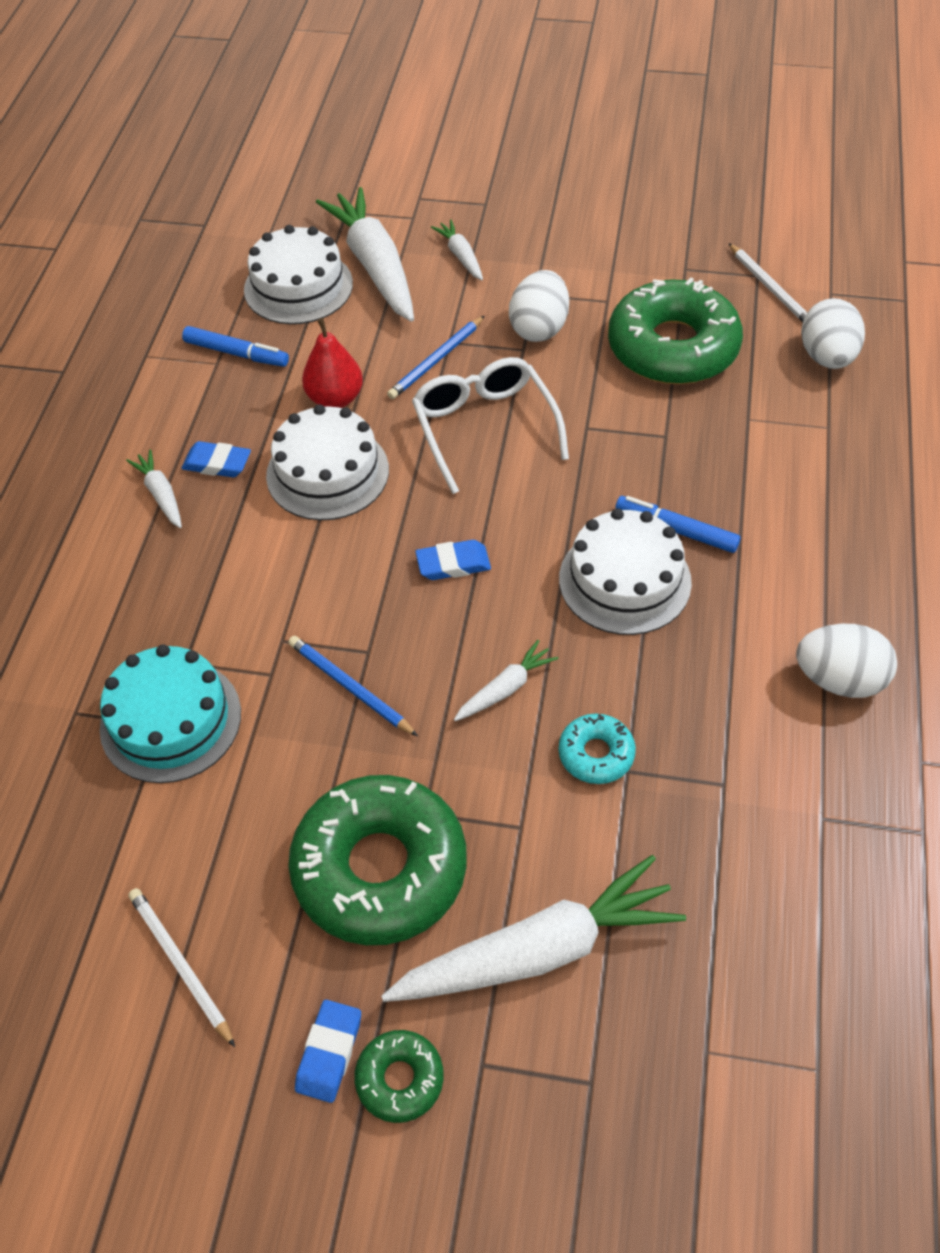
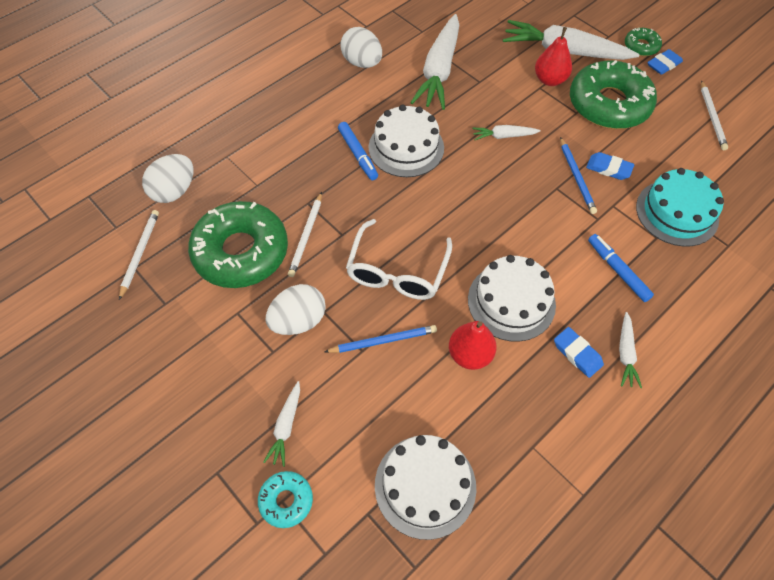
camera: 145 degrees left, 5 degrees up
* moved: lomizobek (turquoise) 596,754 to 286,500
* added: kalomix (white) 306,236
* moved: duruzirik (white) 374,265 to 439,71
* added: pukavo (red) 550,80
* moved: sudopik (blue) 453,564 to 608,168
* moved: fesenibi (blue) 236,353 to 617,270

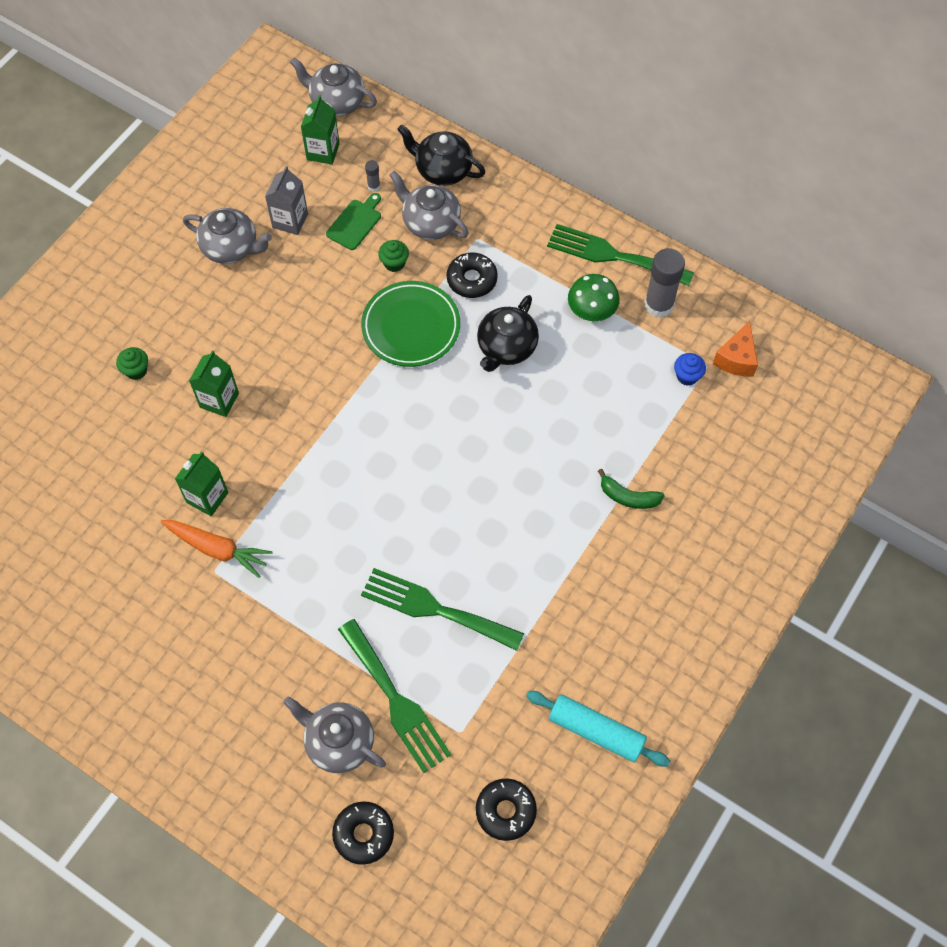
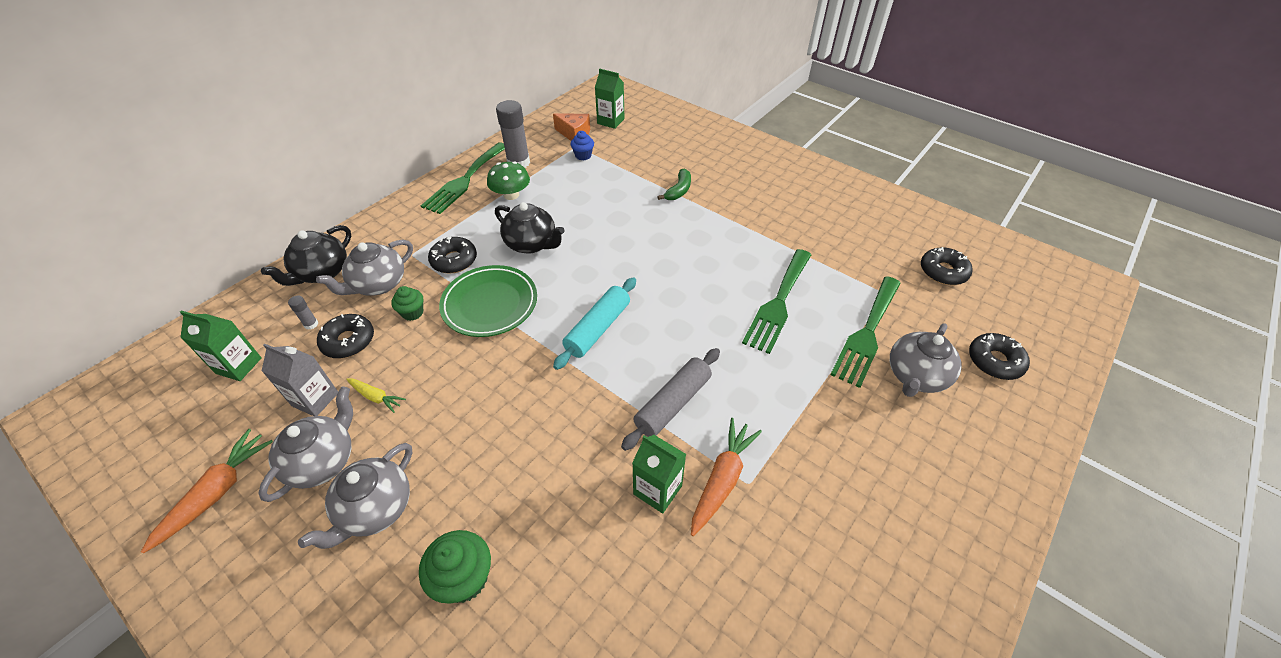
camera: 85 degrees left, 15 degrees down
* added: duruzirik (orange) 217,492
* moved: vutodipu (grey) 336,102 to 375,509
* replaced: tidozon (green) 355,223 to lomizobek (black) 348,341
* added: duruzirik (yellow) 376,397
* resized: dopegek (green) 136,370 = 464,578 x1.60
* moved: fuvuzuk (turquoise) 596,731 to 597,328
* moved: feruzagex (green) 219,400 to 610,121
* added: fuvuzuk (grey) 673,403
* turned: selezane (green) 396,700 = 867,333 150 degrees clockwise

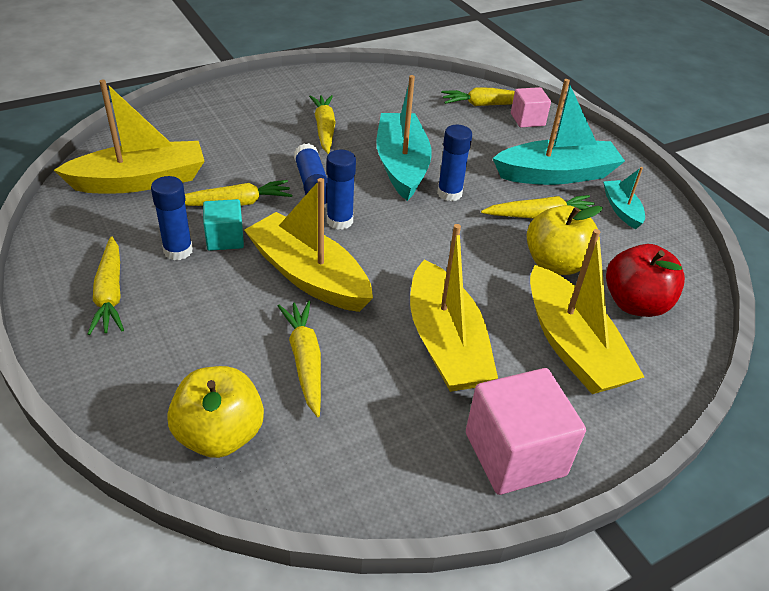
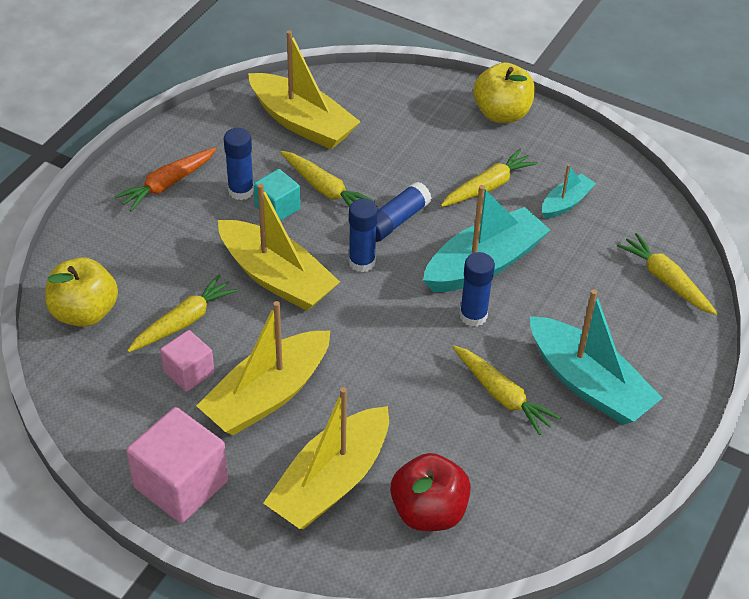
camera: 60 degrees right, 5 degrees up
* recoloured: duruzirik (yellow) 110,294 to duruzirik (orange) 167,184
* moved: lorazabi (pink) 527,119 to 189,372
* turned: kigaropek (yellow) 309,276 = 276,277 120 degrees clockwise
* moved: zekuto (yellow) 555,264 to 501,113
* moved: kigaropek (turquoise) 621,209 to 566,203

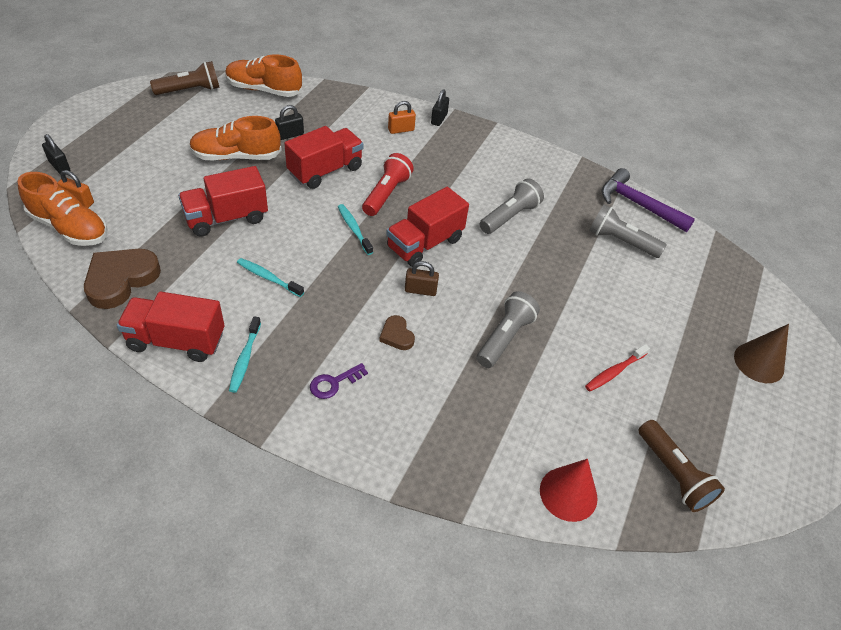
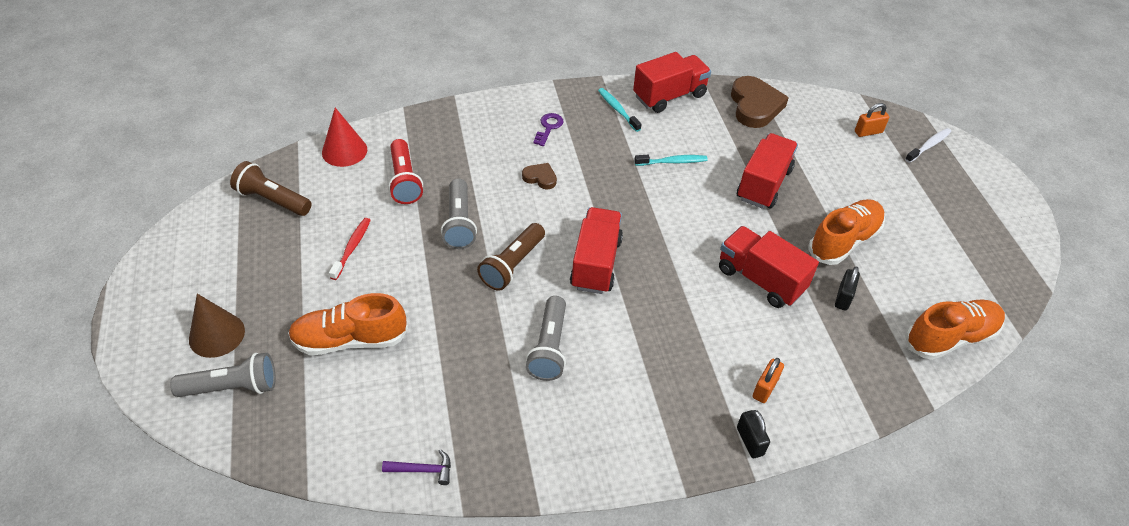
camera: 145 degrees right, 0 degrees up
* moved: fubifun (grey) 621,241 to 232,387
* moved: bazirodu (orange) 70,228 to 350,340
* resized: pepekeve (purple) 638,204 = 423,470 x0.50
* moved: fubifun (red) 386,194 to 404,181
* moved: fubifun (brown) 190,90 to 512,265
* turned: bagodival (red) 325,171 = 760,279 120 degrees clockwise
* replaced: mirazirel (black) 59,166 to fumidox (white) 928,146
* removed: fumidox (turquoise) 354,229
* removed: mirazirel (brown) 420,290

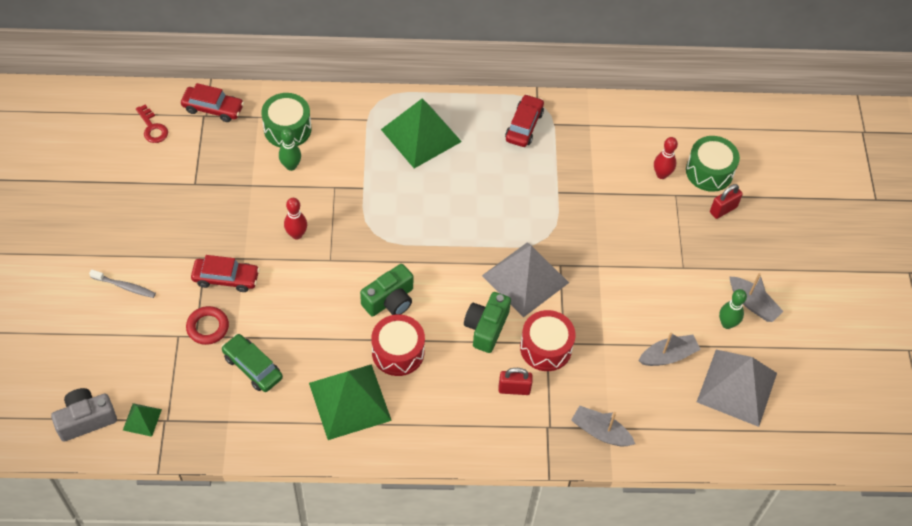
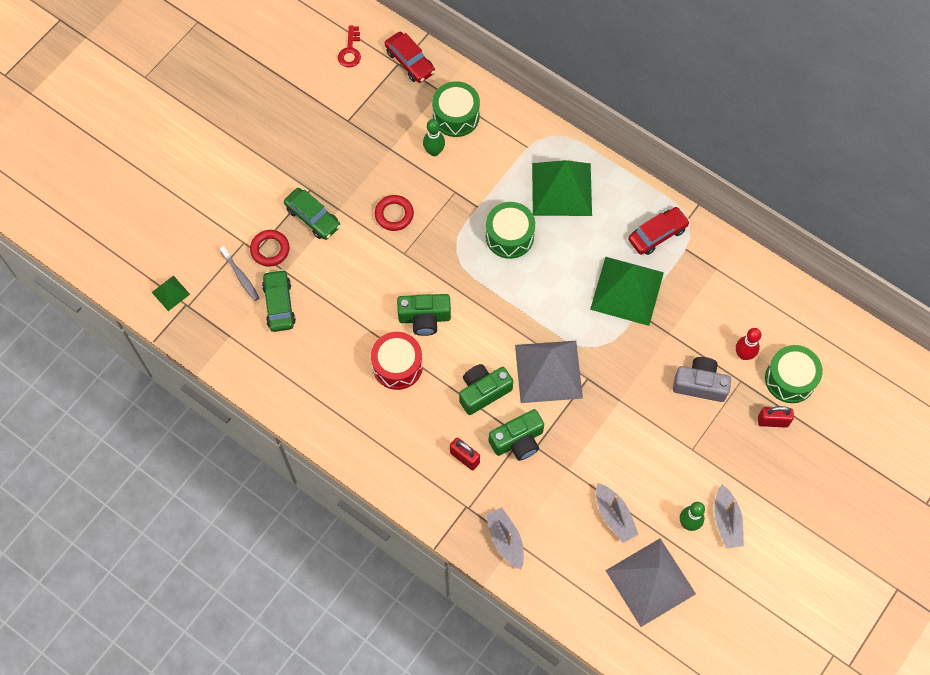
camera: 40 degrees right, 10 degrees up
* moved: fumidox (grey) 125,286 to 240,276
* recoloured: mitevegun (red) 226,278 to mitevegun (green) 313,217
* replaced: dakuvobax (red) 296,234 to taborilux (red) 394,214
* added: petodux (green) 509,236
* replaced: petodux (red) 546,348 to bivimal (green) 518,441
* moved: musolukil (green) 350,401 to 627,291
* turned: kigaropek (grey) 668,356 = 614,516 45 degrees clockwise
* moved: bivimal (grey) 86,419 to 700,384

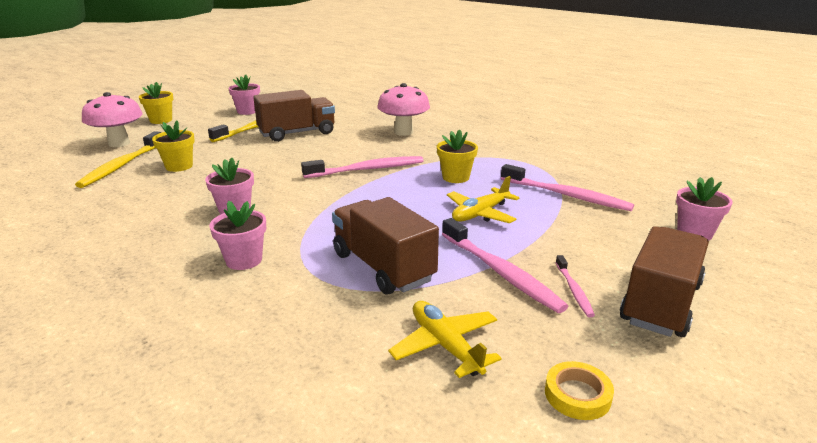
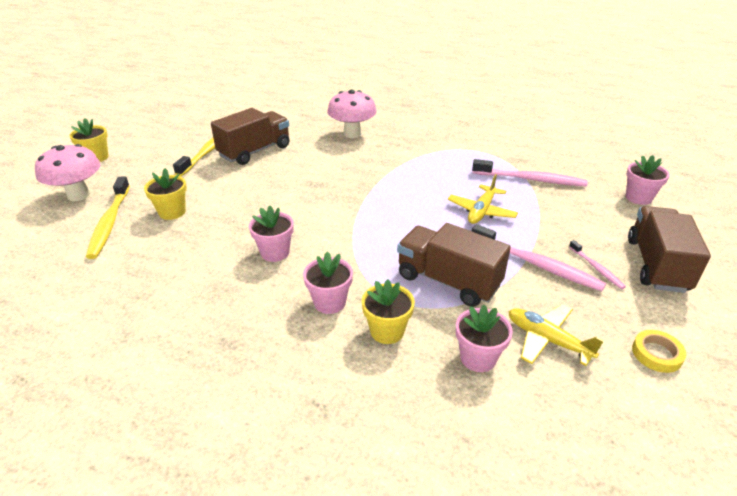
camera: 20 degrees left, 10 degrees up
* moved: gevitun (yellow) 455,177 to 387,331
* moved: gevitun (pink) 247,111 to 478,358
* removed: fumidox (pink) 367,169

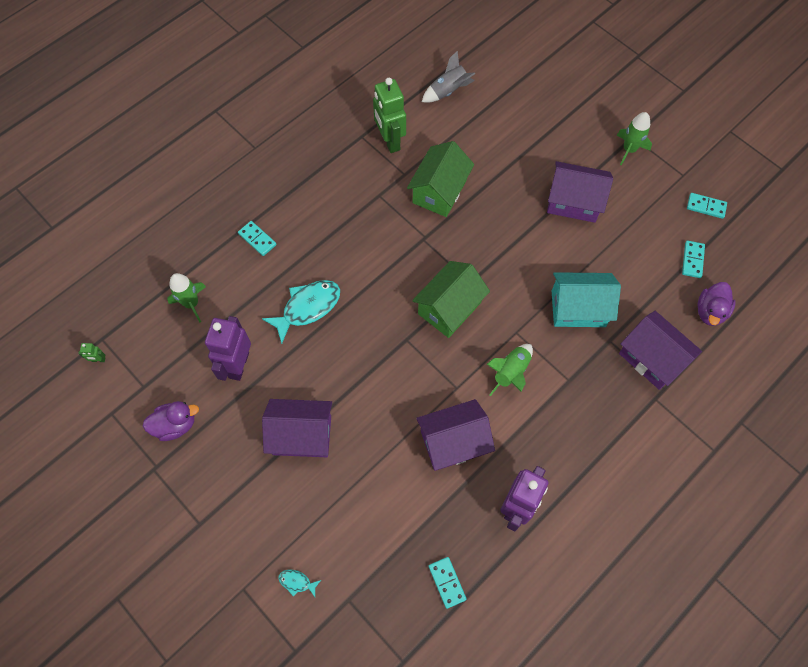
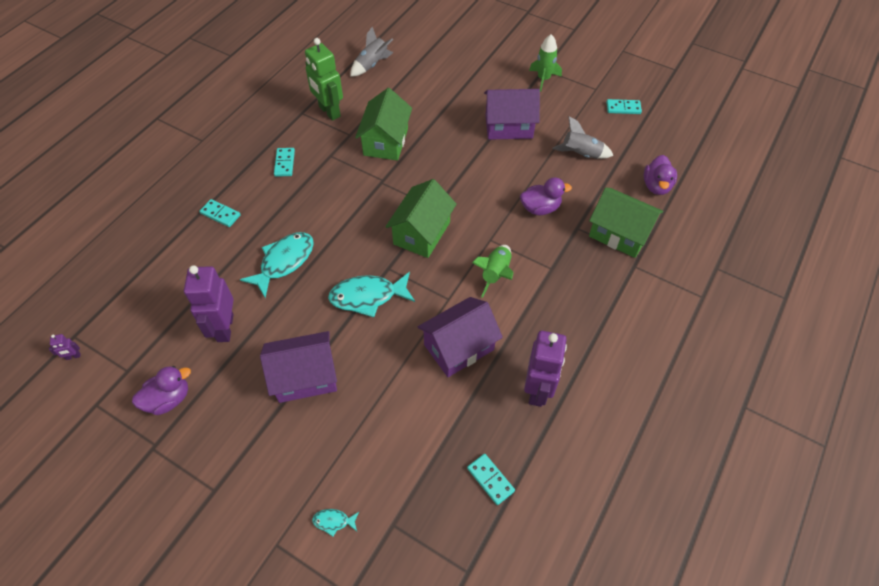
camera: 15 degrees left, 10 degrees down
* recoloured: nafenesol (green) 98,360 to nafenesol (purple) 73,356
* moved: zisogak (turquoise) 692,260 to 284,163
* added: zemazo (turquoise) 368,297
* replaced: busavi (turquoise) 578,308 to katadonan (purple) 540,208
* added: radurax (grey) 581,154
* recoloured: busavi (purple) 651,358 to busavi (green) 619,234
* removed: radurax (green) 191,303

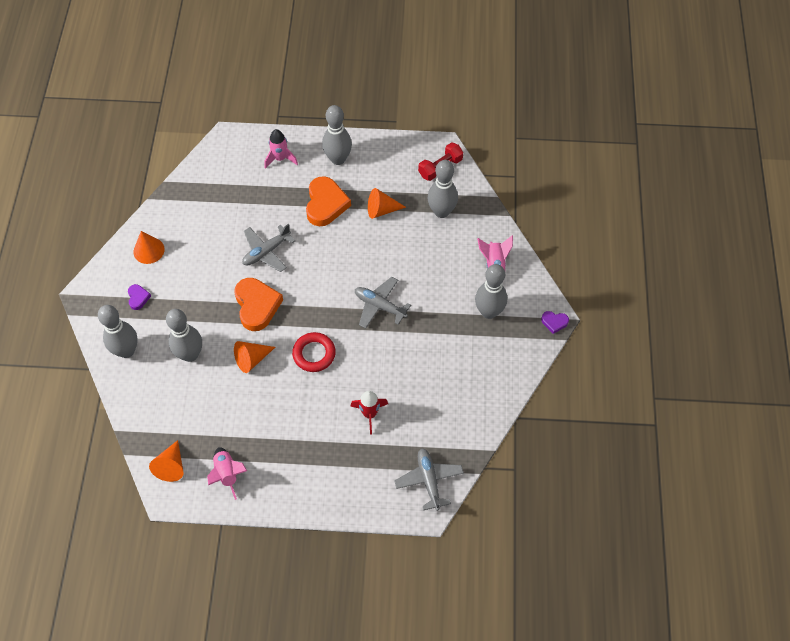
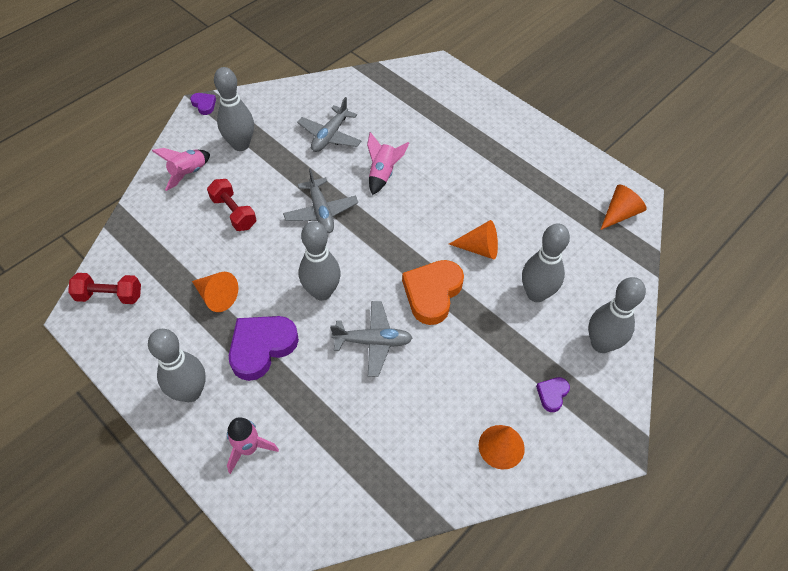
camera: 140 degrees left, 5 degrees down
* added: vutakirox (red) 234,212
* recoloured: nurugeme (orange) 325,204 to nurugeme (purple) 261,347
* moved: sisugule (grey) 429,480 to 330,136
* moved: dakuvobax (grey) 441,212 to 322,292
* moved: radurax (pink) 227,474 to 383,174
* removed: taborilux (red) 314,354
* removed: radurax (red) 369,414

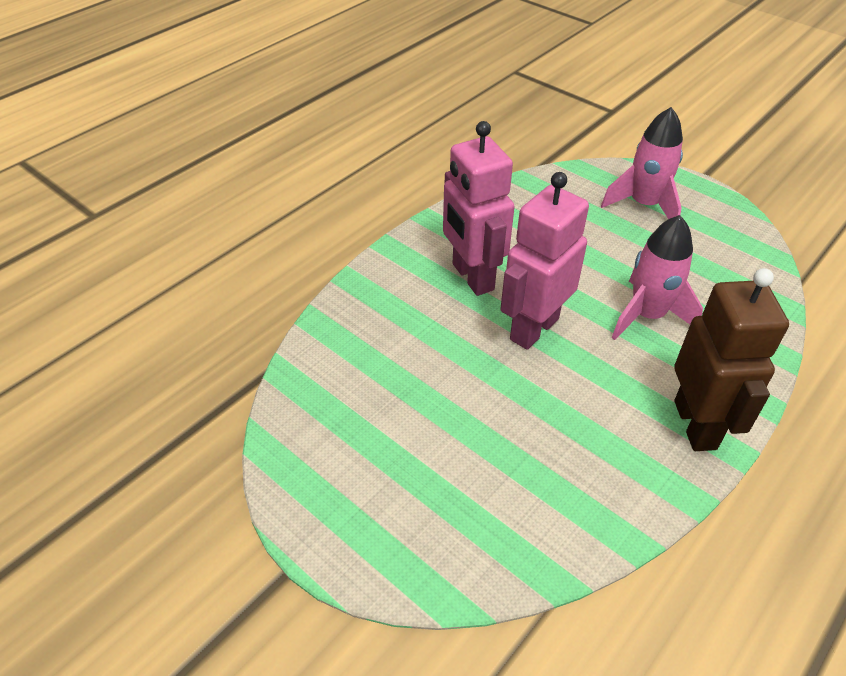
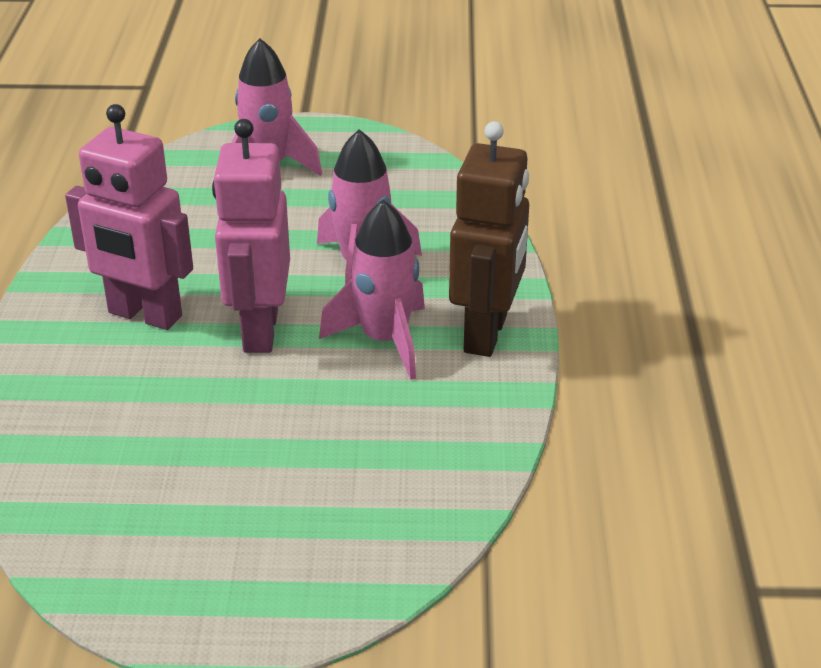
camera: 40 degrees left, 10 degrees down
* added: radurax (pink) 384,340
* turned: nafenesol (brown) 696,424 = 486,334 60 degrees clockwise

